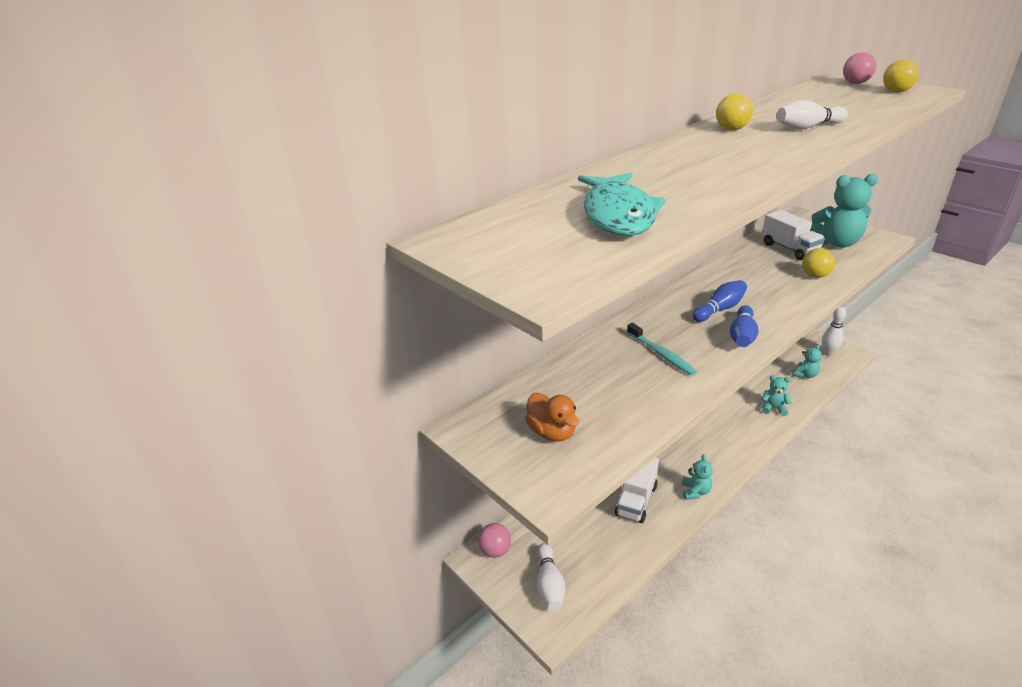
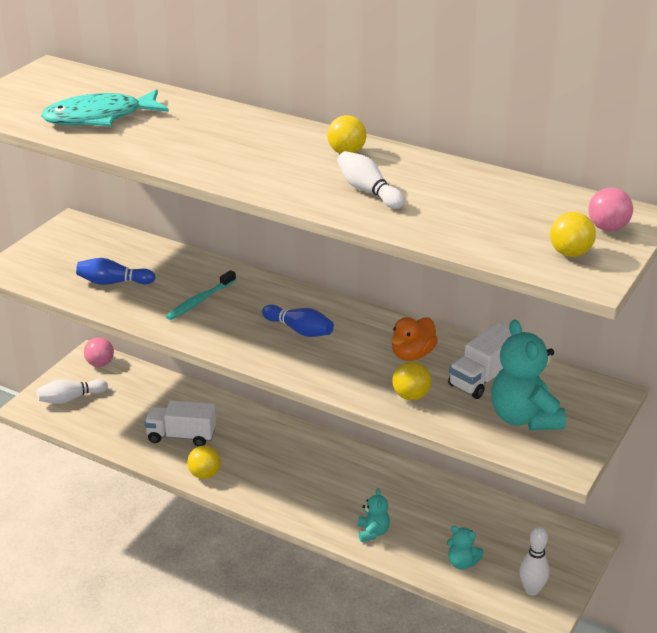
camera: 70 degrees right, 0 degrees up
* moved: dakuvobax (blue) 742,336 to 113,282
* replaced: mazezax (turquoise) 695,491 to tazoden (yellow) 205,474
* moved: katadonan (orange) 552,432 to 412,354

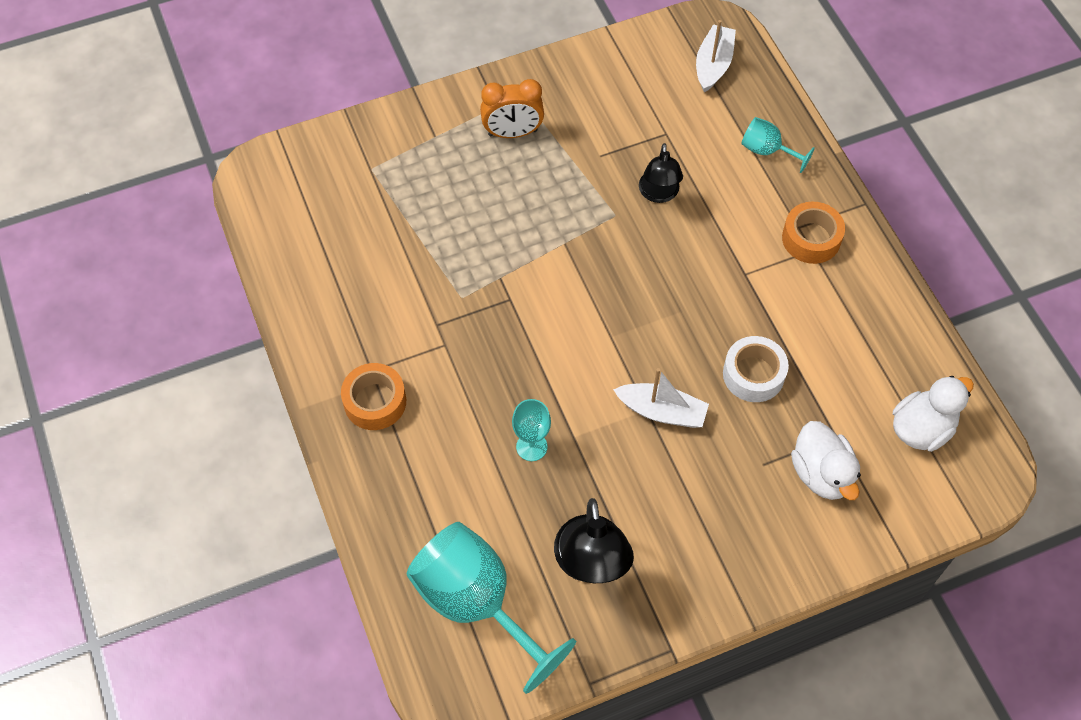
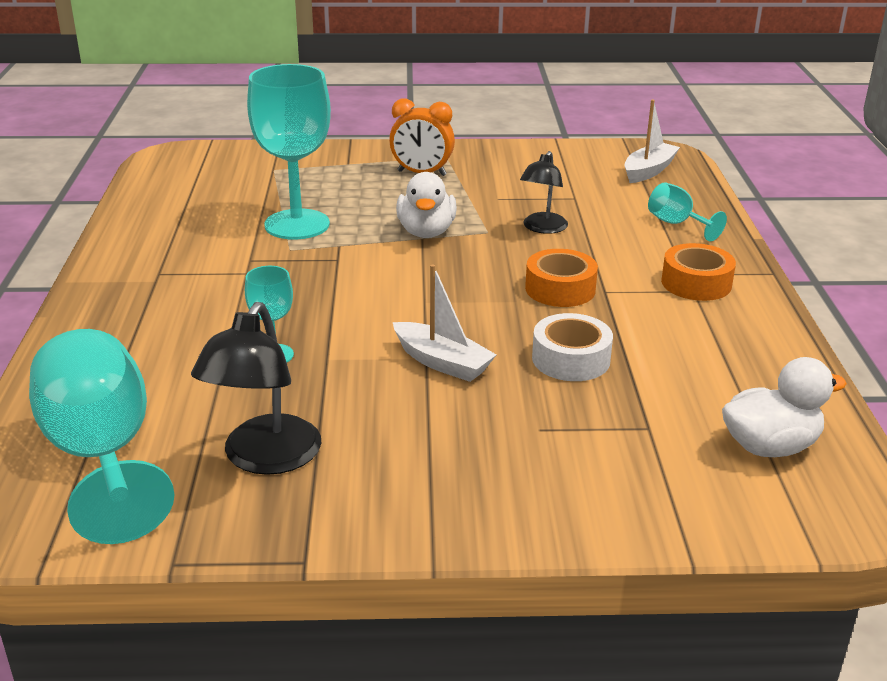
camera: 20 degrees right, 30 degrees down
* added: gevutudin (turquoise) 297,224
* moved: katadonan (white) 821,473 to 426,232
* moved: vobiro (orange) 375,402 to 560,289

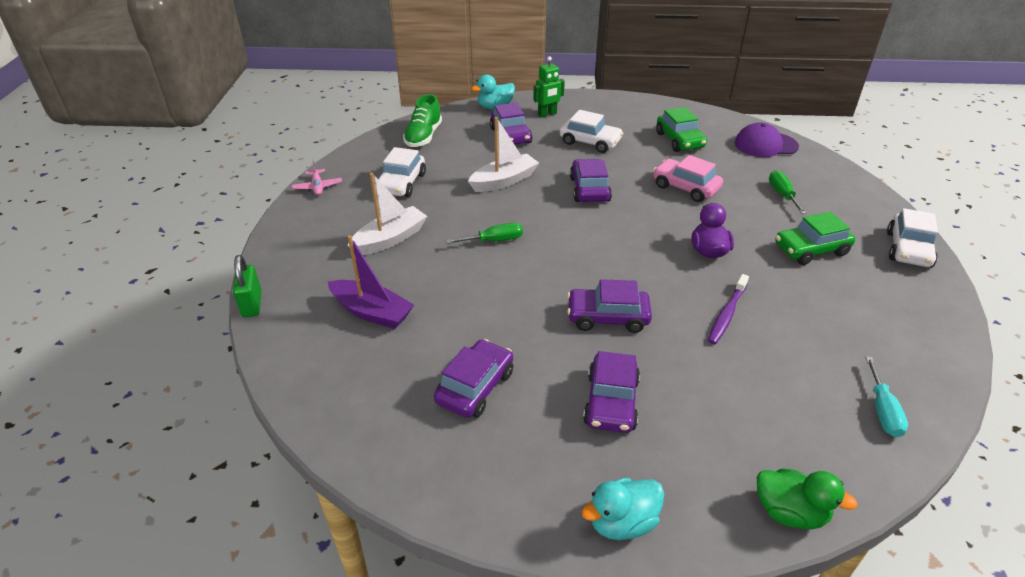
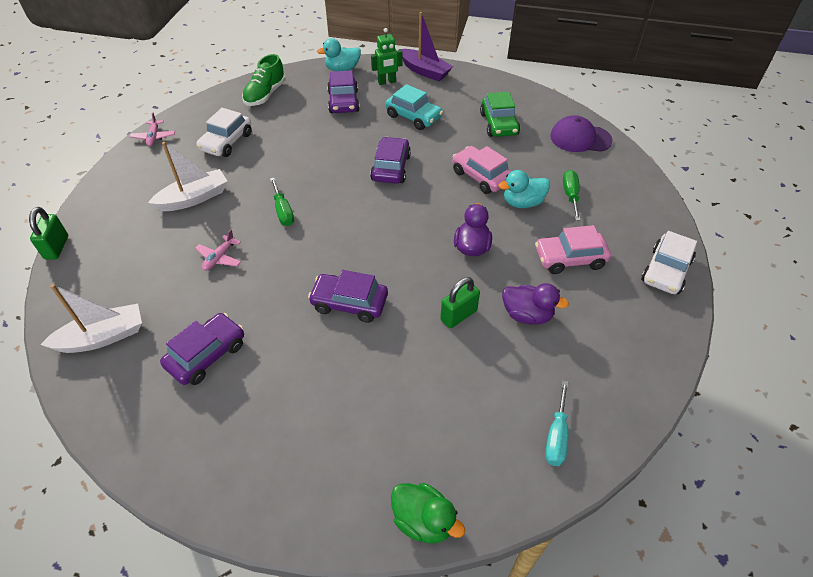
camera: 10 degrees right, 10 degrees up
* moved: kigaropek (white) 504,181 to 102,337
* added: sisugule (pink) 219,258
* turned: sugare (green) 494,241 = 283,211 75 degrees clockwise
* recoloured: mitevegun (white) 590,142 to mitevegun (turquoise) 413,117
* moved: kigaropek (purple) 372,312 to 424,71
* replaced: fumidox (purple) 727,314 to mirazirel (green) 458,315
* moved: katadonan (turquoise) 622,522 to 522,203
* added: katadonan (purple) 527,315
* recoloured: mitevegun (green) 811,249 to mitevegun (pink) 570,258
* removed: mitevegun (purple) 611,402

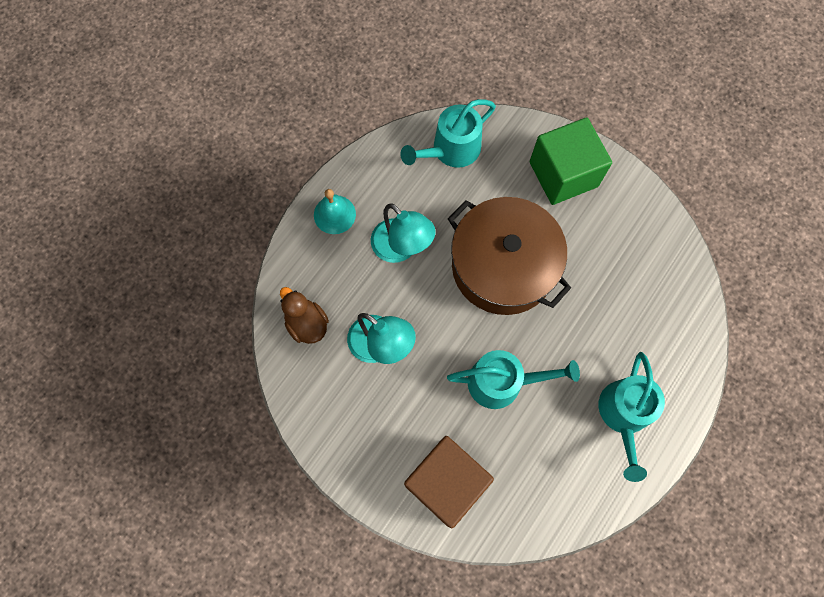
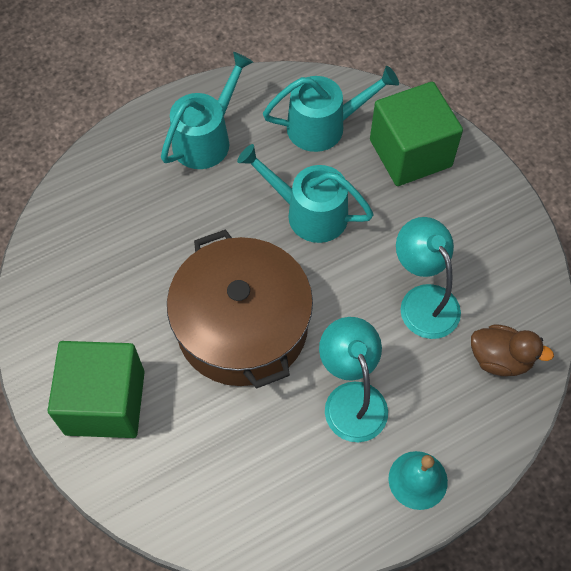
camera: 155 degrees left, 10 degrees down
* moved: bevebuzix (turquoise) 451,150 to 324,126
* recoloured: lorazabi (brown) 446,483 to lorazabi (green) 410,153
* turned: katadonan (brown) 307,324 = 500,359 60 degrees counterclockwise

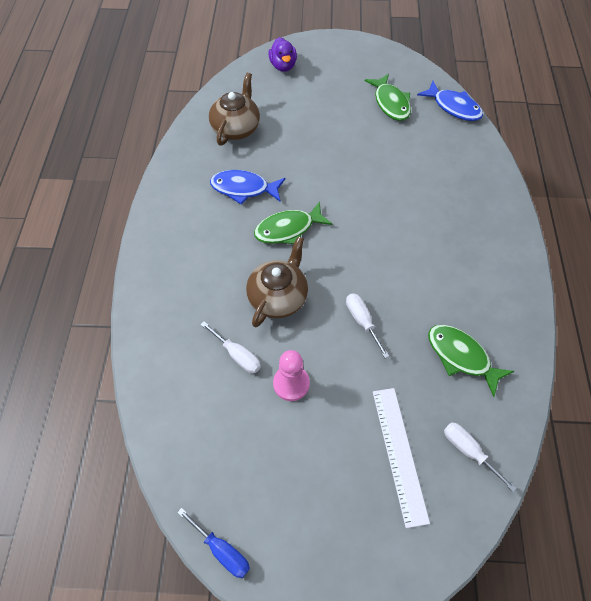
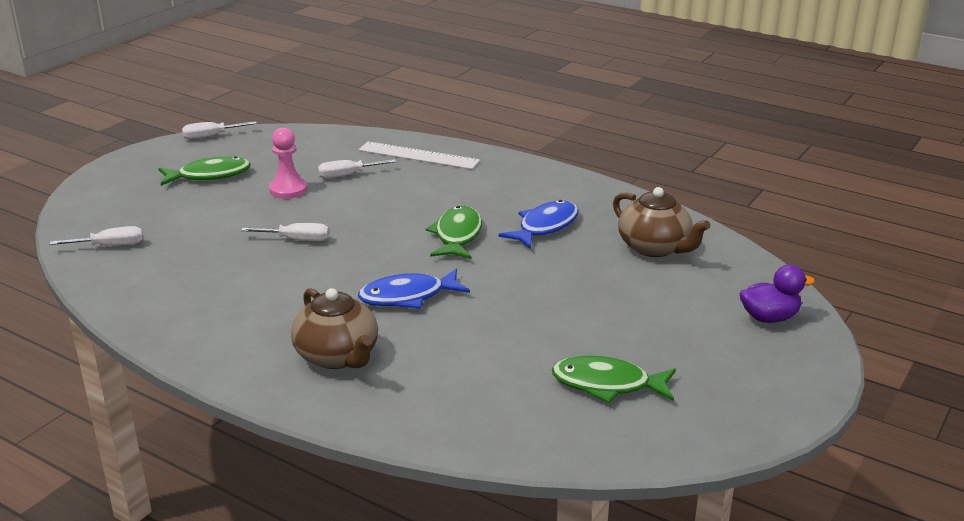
camera: 120 degrees right, 30 degrees down
* moved: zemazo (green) 461,356 to 209,175
* recoloured: sugare (blue) 222,550 to sugare (white) 211,136
* moved: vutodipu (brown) 278,297 to 338,356
* moved: zemazo (blue) 453,107 to 408,297
* moved: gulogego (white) 399,454 to 418,155
* turned: katadonan (purple) 283,66 = 769,318 150 degrees clockwise

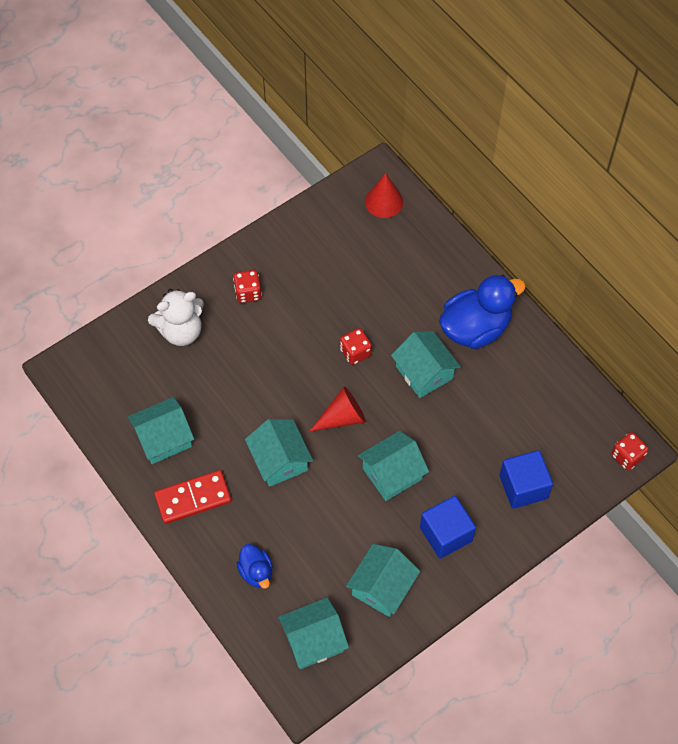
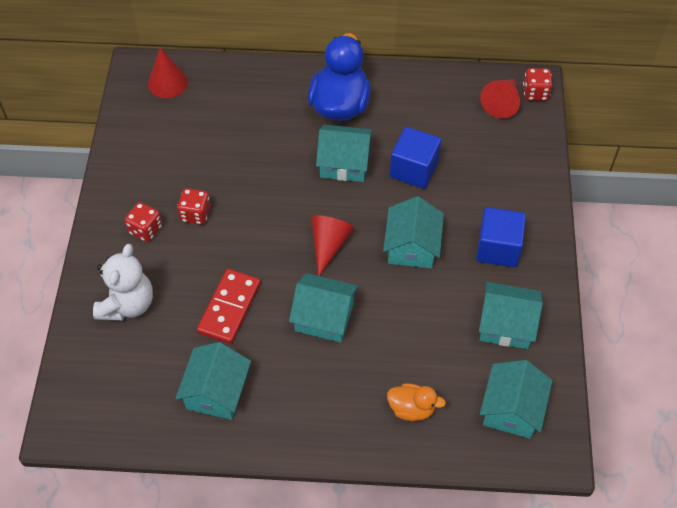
camera: 50 degrees left, 5 degrees down
* moved: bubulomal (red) 355,352 to 195,214
* moved: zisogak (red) 193,498 to 229,308
* recoloured: katadonan (blue) 256,572 to katadonan (orange) 411,409
* moved: lorazabi (blue) 523,487 to 414,169
* turned: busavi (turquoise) 382,587 = 506,325 60 degrees counterclockwise
* added: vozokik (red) 502,103

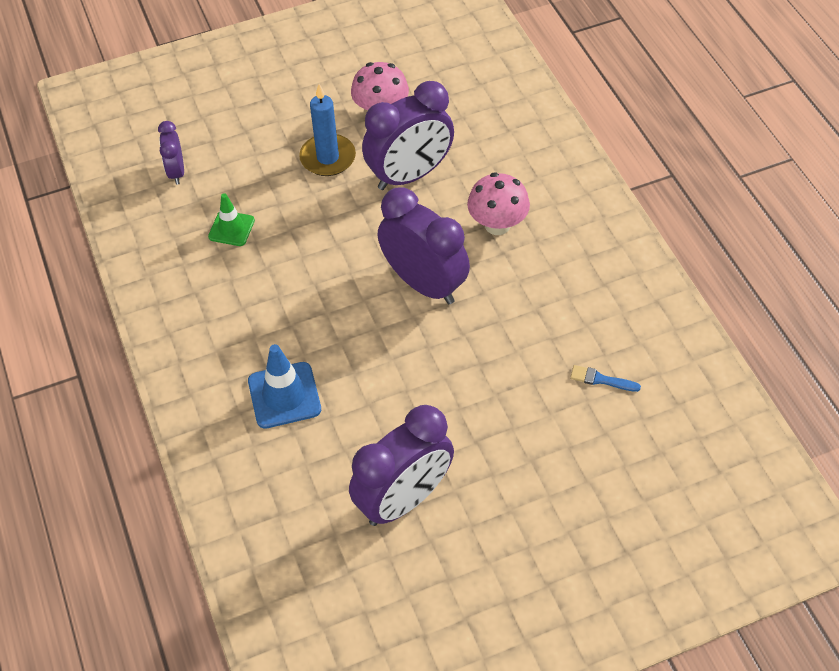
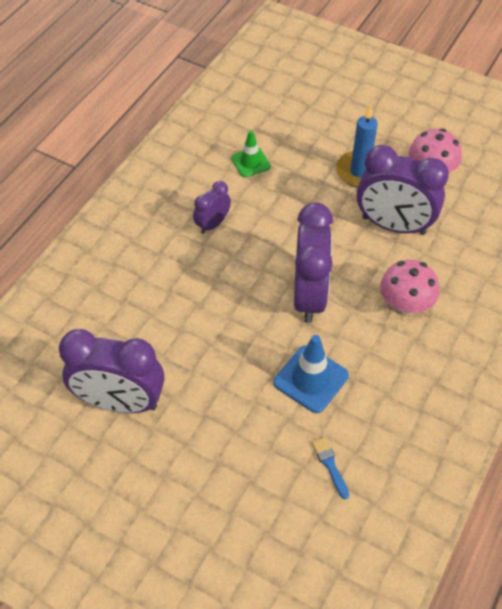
camera: 50 degrees right, 0 degrees up
* moved: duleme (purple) 176,172 to 212,224
* moved: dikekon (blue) 284,395 to 311,379

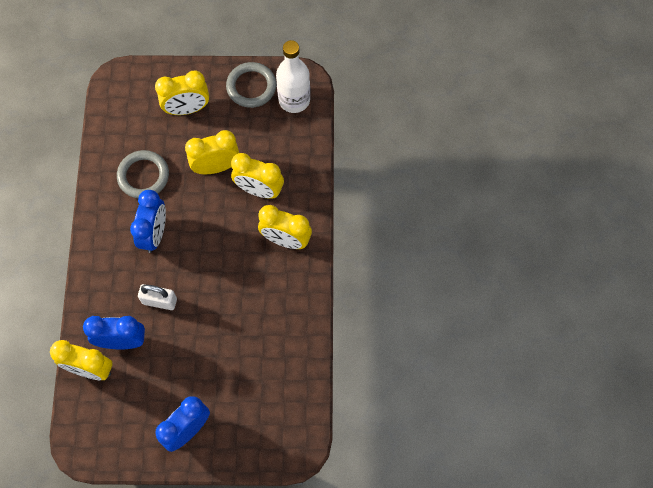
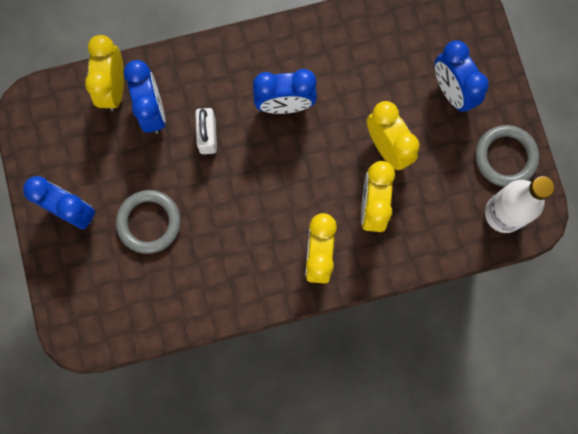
camera: 75 degrees right, 10 degrees up
* moved: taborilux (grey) 143,176 to 149,222
* recoloured: duleme (yellow) 187,109 to duleme (blue) 452,91

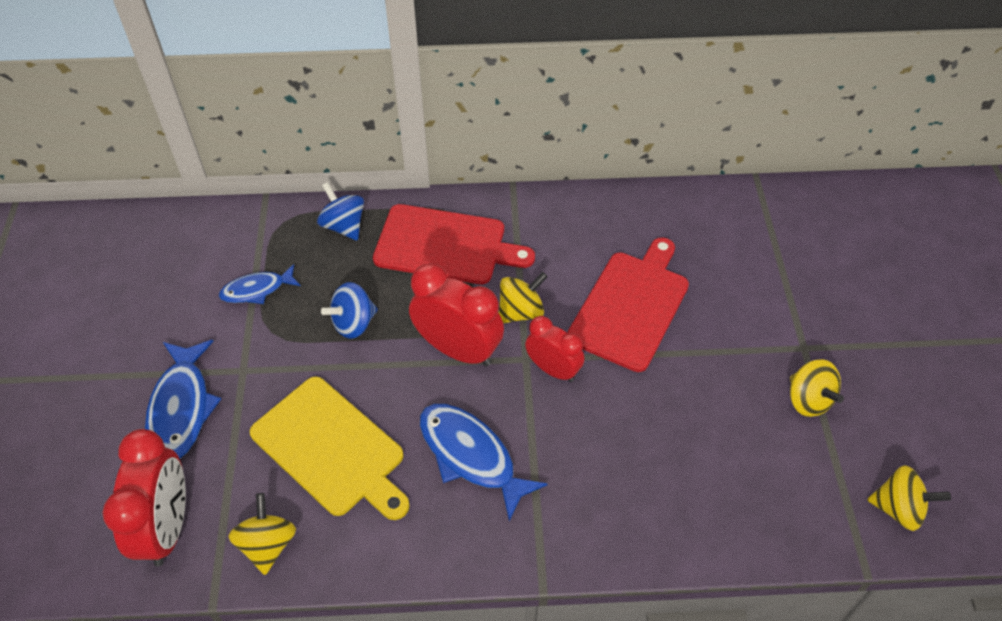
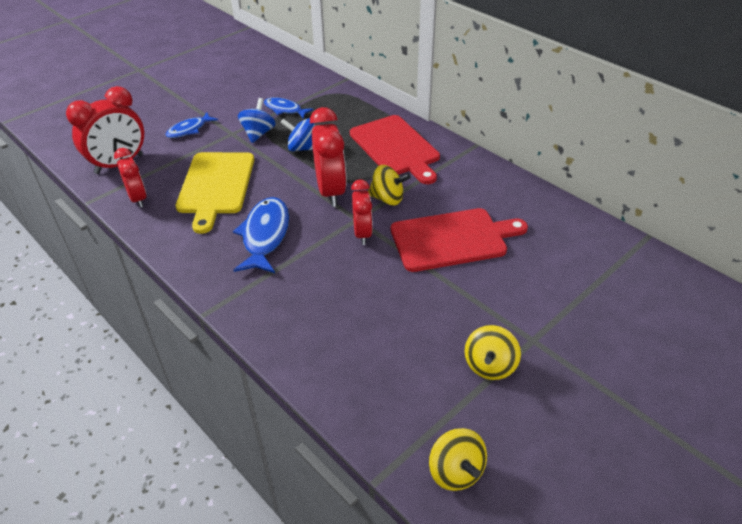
camera: 50 degrees right, 10 degrees down
* replaced: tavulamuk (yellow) 267,544 to duleme (red) 138,198
* resized: zemazo (blue) 181,408 = 189,130 x0.61
* moved: tavulamuk (blue) 344,226 to 258,133

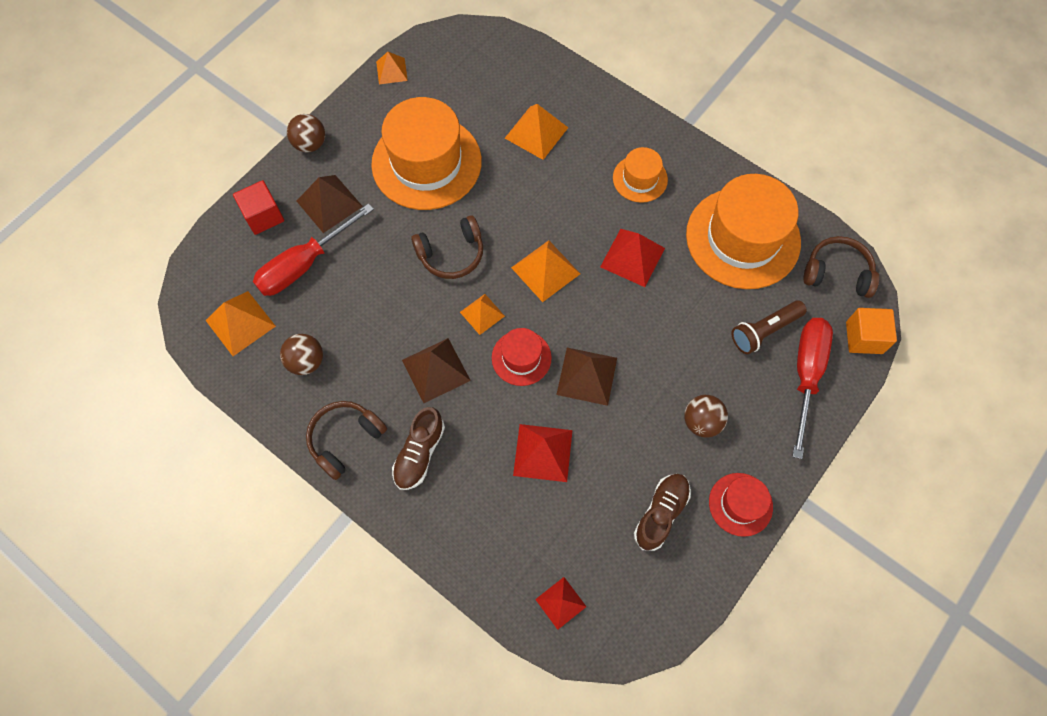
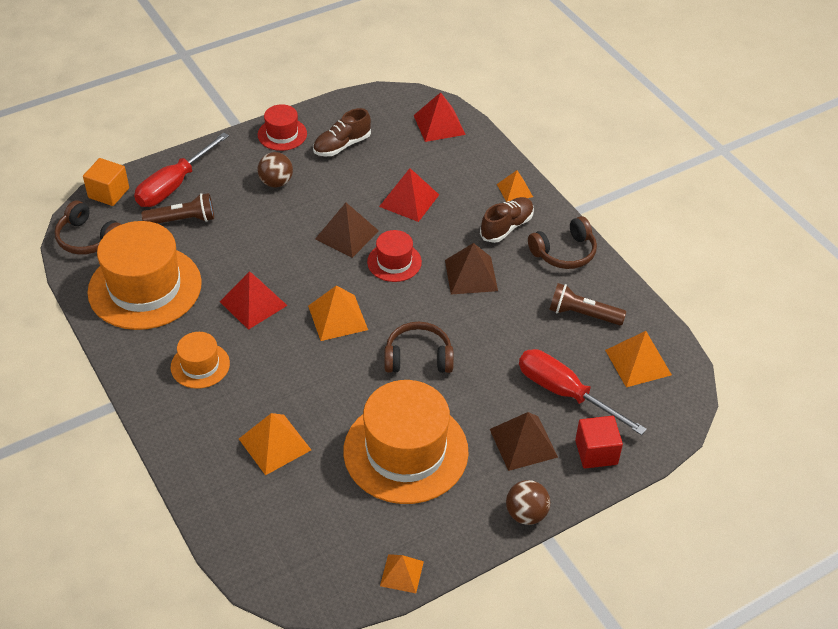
camera: 160 degrees left, 20 degrees down
* resized: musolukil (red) 560,603 = 439,125 x1.56
* moved: musolukil (orange) 482,314 to 515,190
* turned: sugare (red) 304,264 = 564,393 120 degrees counterclockwise
* replaced: tazoden (brown) 306,361 to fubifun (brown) 583,314

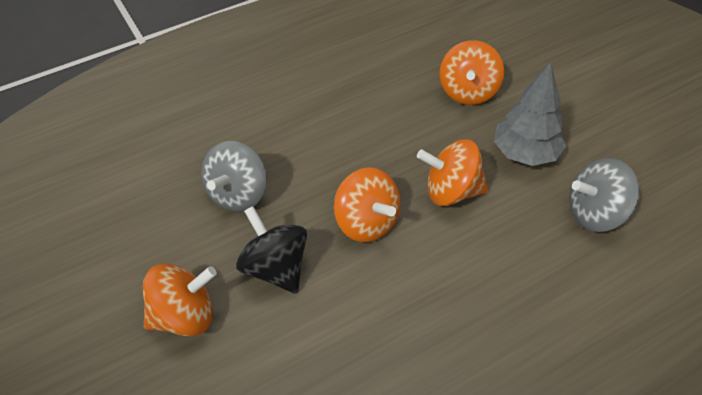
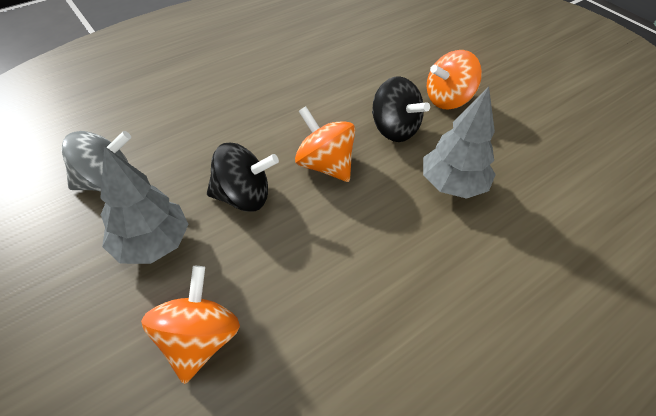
camera: 170 degrees right, 0 degrees up
* recoloured: tavulamuk (orange) 451,191 to tavulamuk (black) 243,197
* replaced: tavulamuk (grey) 239,194 to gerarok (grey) 452,184

